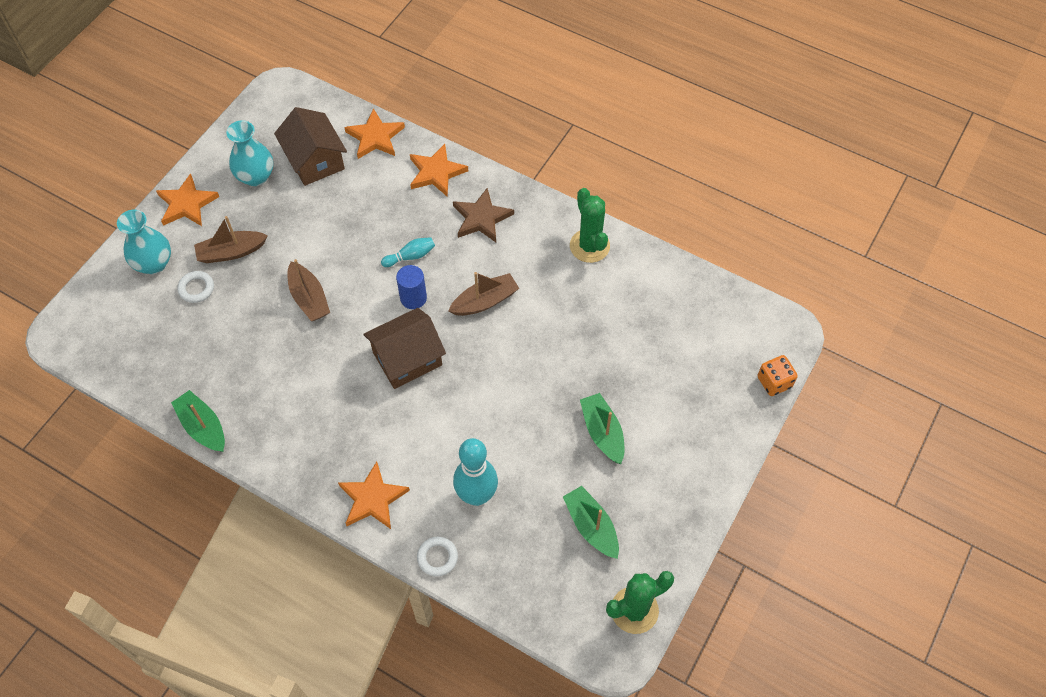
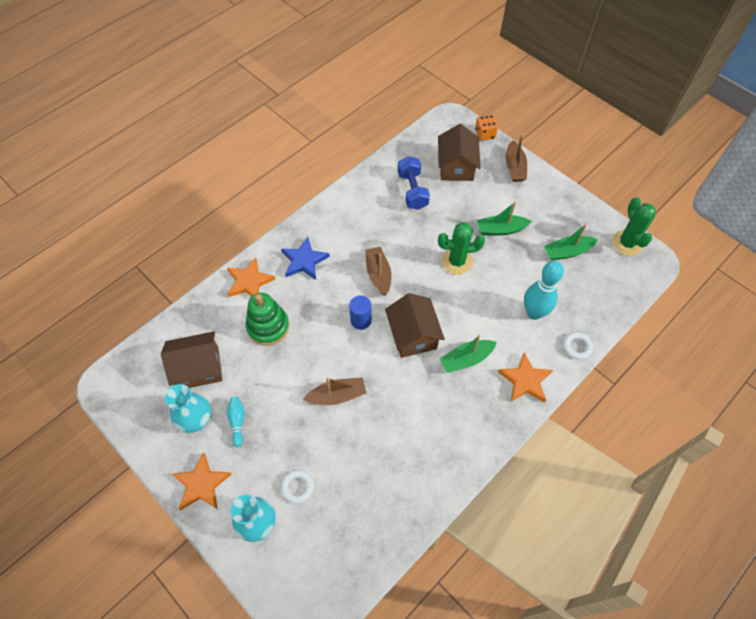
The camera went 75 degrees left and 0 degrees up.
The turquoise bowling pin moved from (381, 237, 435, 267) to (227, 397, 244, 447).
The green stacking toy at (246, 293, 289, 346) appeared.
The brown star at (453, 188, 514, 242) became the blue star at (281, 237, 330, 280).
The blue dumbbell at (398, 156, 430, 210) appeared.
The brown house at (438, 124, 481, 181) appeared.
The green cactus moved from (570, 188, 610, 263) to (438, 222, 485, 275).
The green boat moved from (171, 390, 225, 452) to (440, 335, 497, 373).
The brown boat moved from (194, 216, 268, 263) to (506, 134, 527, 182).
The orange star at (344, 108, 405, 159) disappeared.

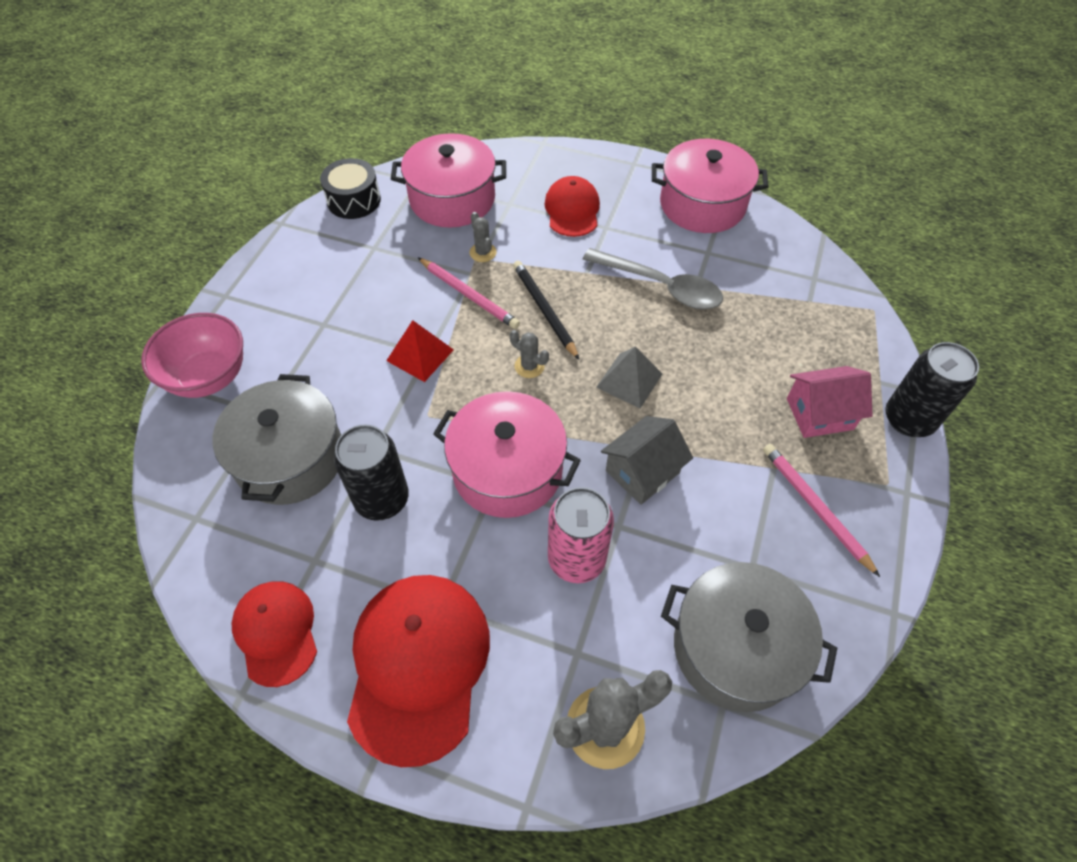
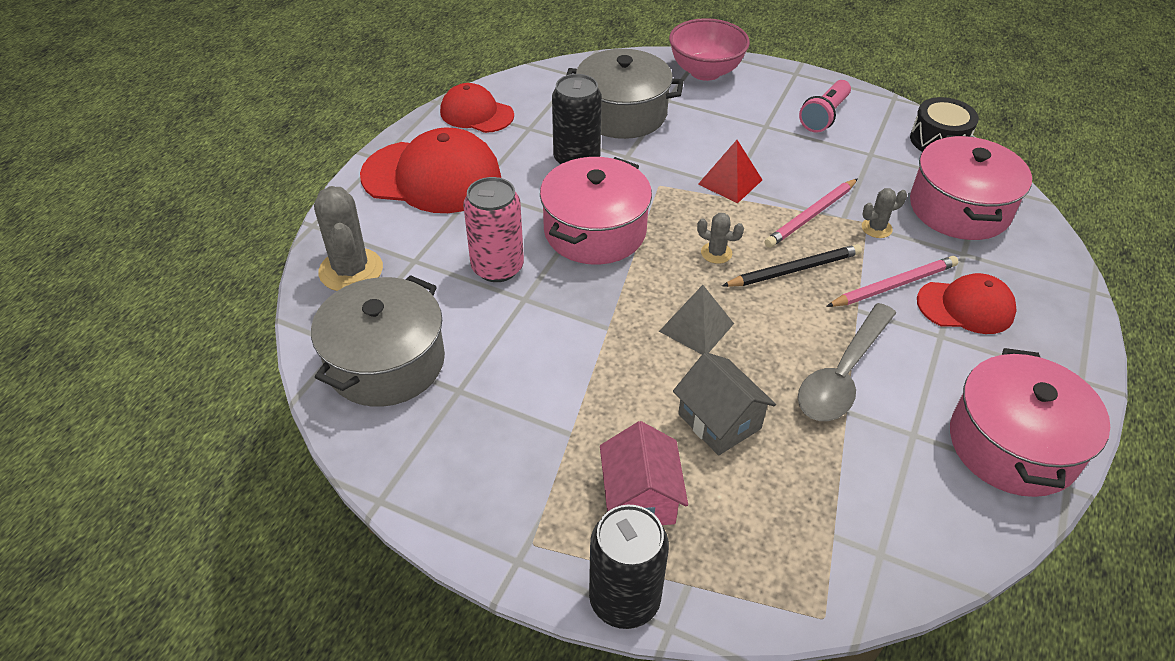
The camera went 95 degrees right and 10 degrees down.
The red cap at (232, 581, 317, 687) turned 135 degrees counterclockwise.
The grey house moved from (601, 416, 693, 505) to (673, 352, 776, 456).
The grey cactus at (509, 330, 549, 378) turned 75 degrees clockwise.
The pink flashlight at (799, 80, 851, 132) appeared.
The pink pencil moved from (763, 444, 880, 577) to (826, 256, 959, 307).

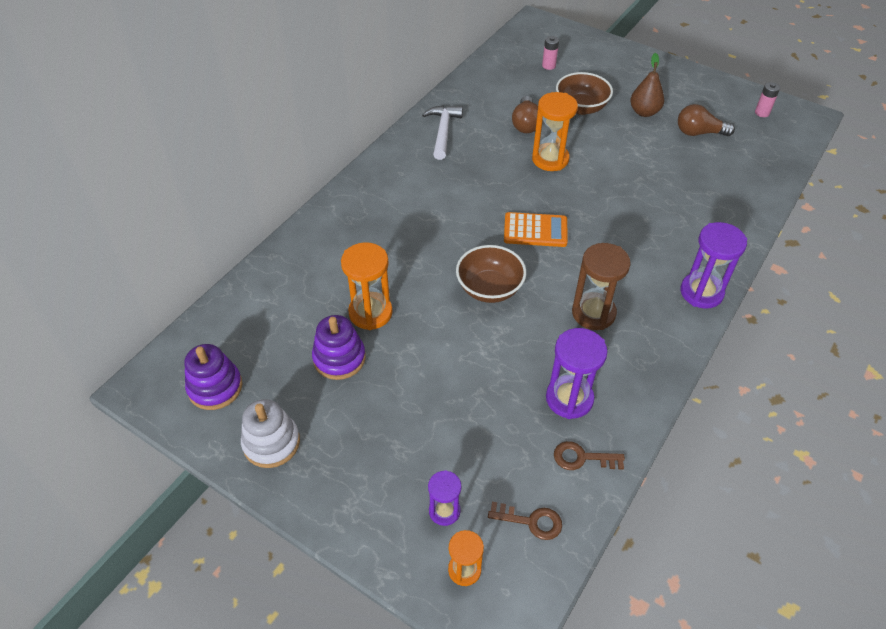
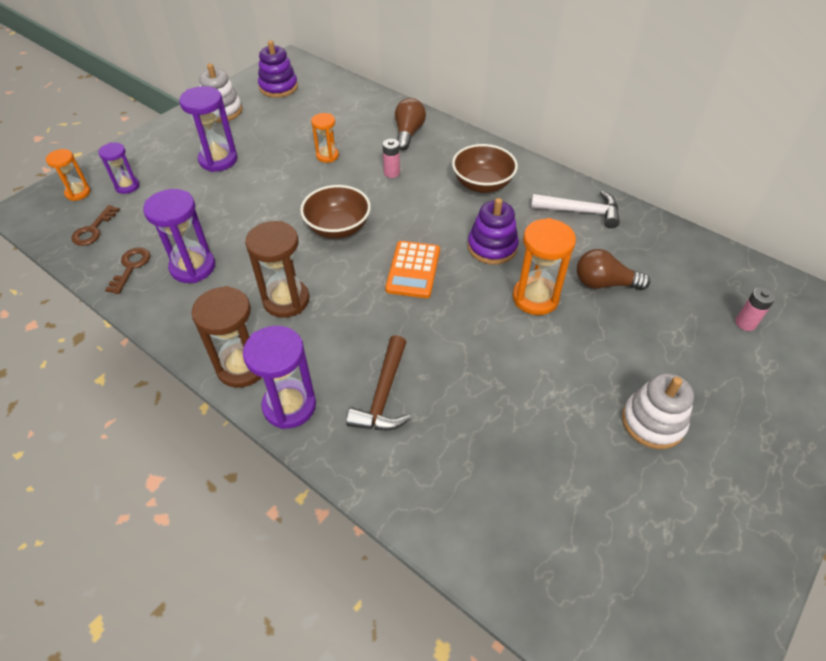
The camera went 95 degrees right and 0 degrees up.
The purple hourglass at (179, 86, 237, 172) appeared.
The brown hourglass at (192, 286, 262, 388) appeared.
The orange hourglass at (341, 242, 393, 330) changed to 0.60 times the size.
The brown hammer at (346, 335, 411, 430) appeared.
The pink battery moved from (755, 82, 780, 117) to (383, 139, 400, 178).
The brown light bulb moved from (678, 104, 735, 136) to (395, 98, 426, 150).
The brown bowl moved from (556, 72, 613, 115) to (452, 144, 518, 193).
The purple stacking toy moved from (312, 315, 366, 380) to (468, 198, 519, 265).
The brown pear at (630, 53, 664, 117) was replaced by the white stacking toy at (622, 373, 694, 449).

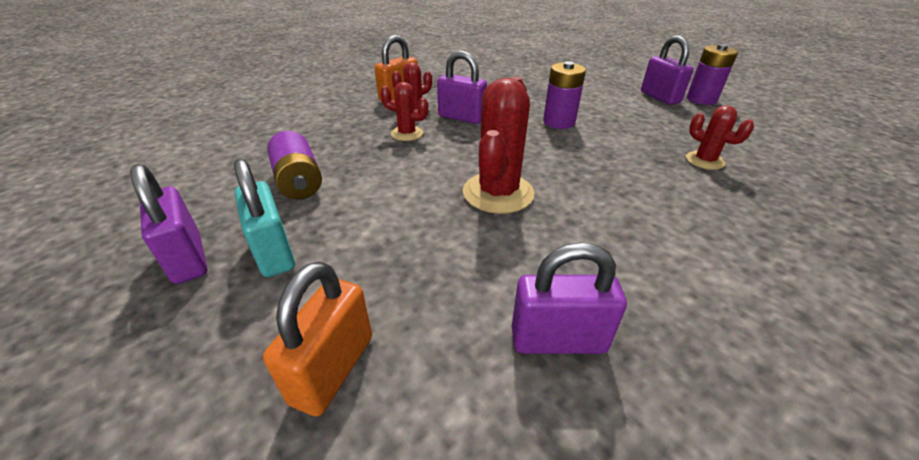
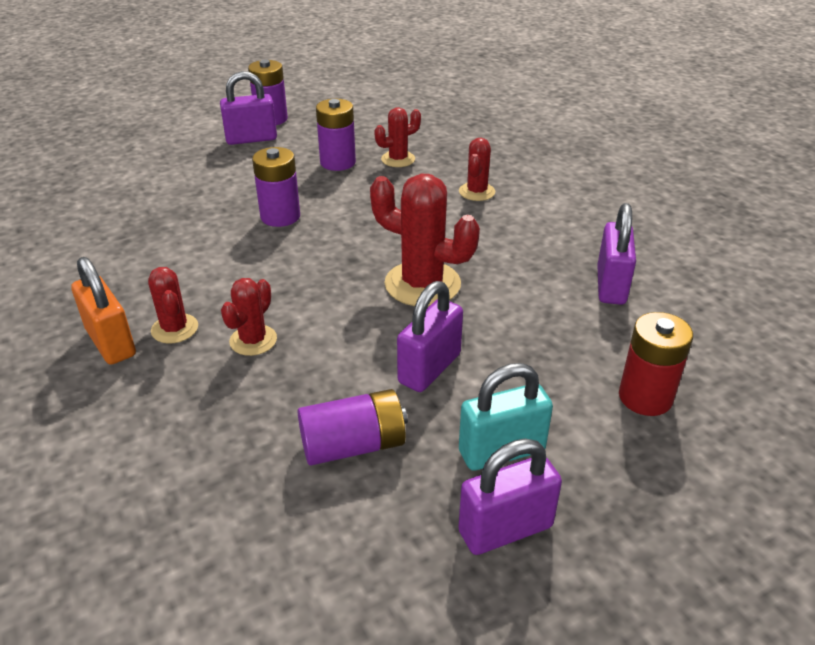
The camera went 80 degrees left and 0 degrees up.
The purple battery at (316, 99, 356, 171) appeared.
The purple padlock moved from (437, 51, 487, 124) to (397, 281, 463, 392).
The red cactus at (459, 138, 495, 201) appeared.
The orange padlock at (263, 262, 372, 416) was replaced by the red battery at (619, 312, 693, 416).

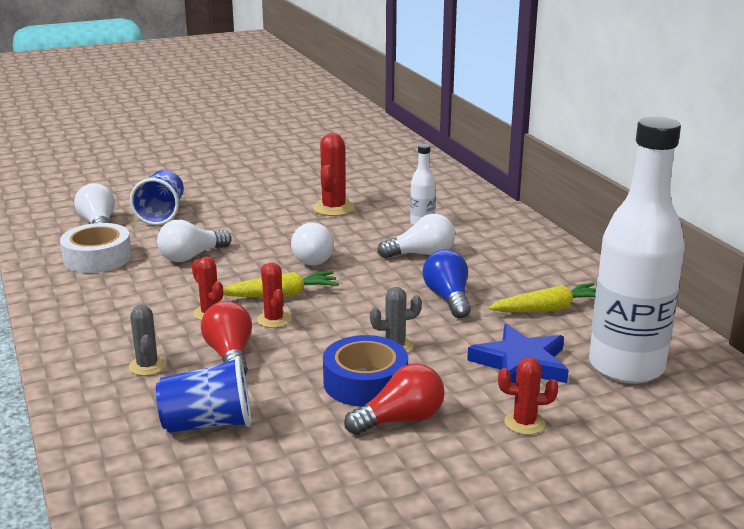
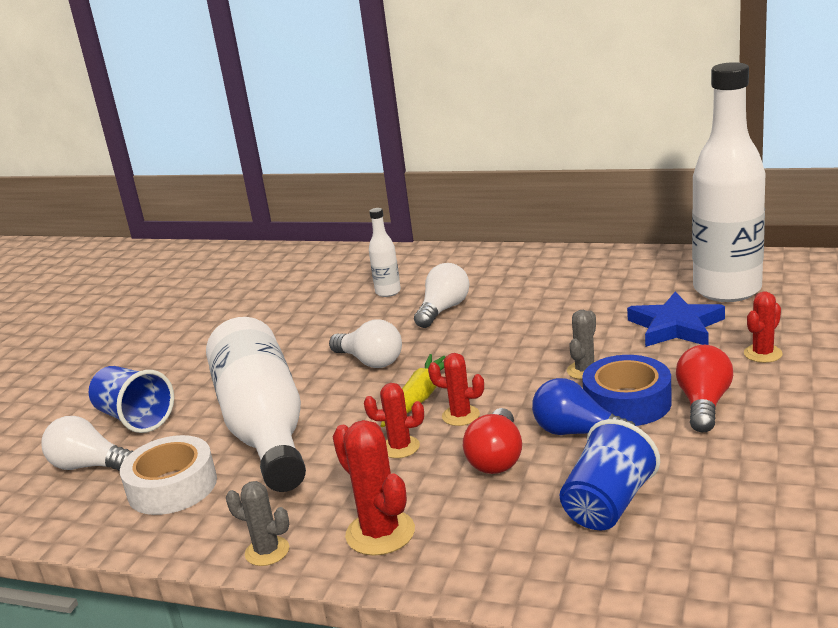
The camera went 45 degrees left and 0 degrees up.
The white light bulb at (157, 220, 232, 262) was replaced by the white bottle at (206, 317, 306, 492).
The grey cactus moved from (129, 305, 166, 376) to (226, 481, 289, 566).
The red cactus moved from (313, 133, 355, 216) to (333, 420, 415, 556).
The red light bulb at (201, 301, 252, 375) turned 105 degrees counterclockwise.
The blue light bulb moved from (423, 249, 471, 318) to (532, 378, 635, 435).
The yellow carrot at (488, 283, 596, 312) disappeared.

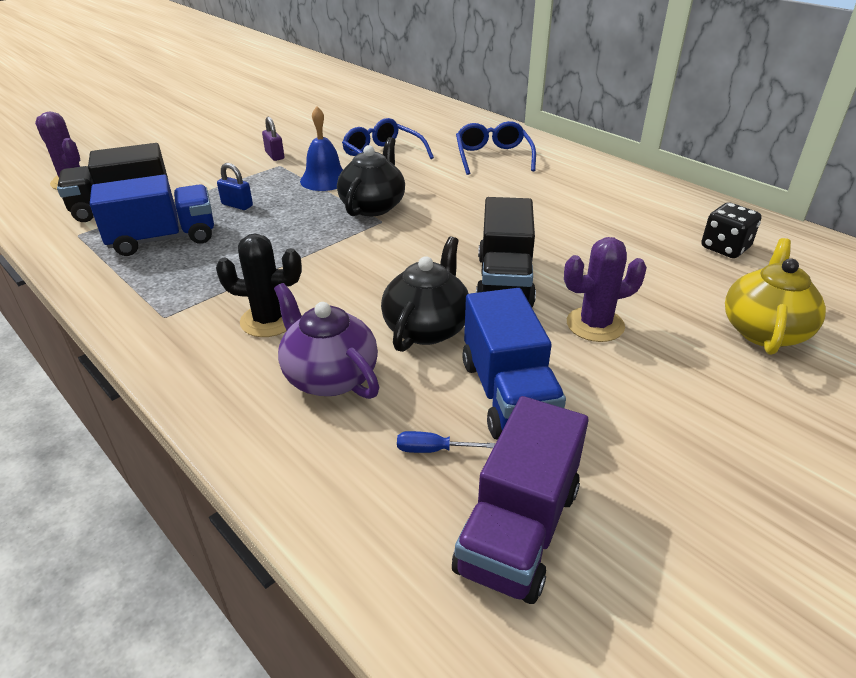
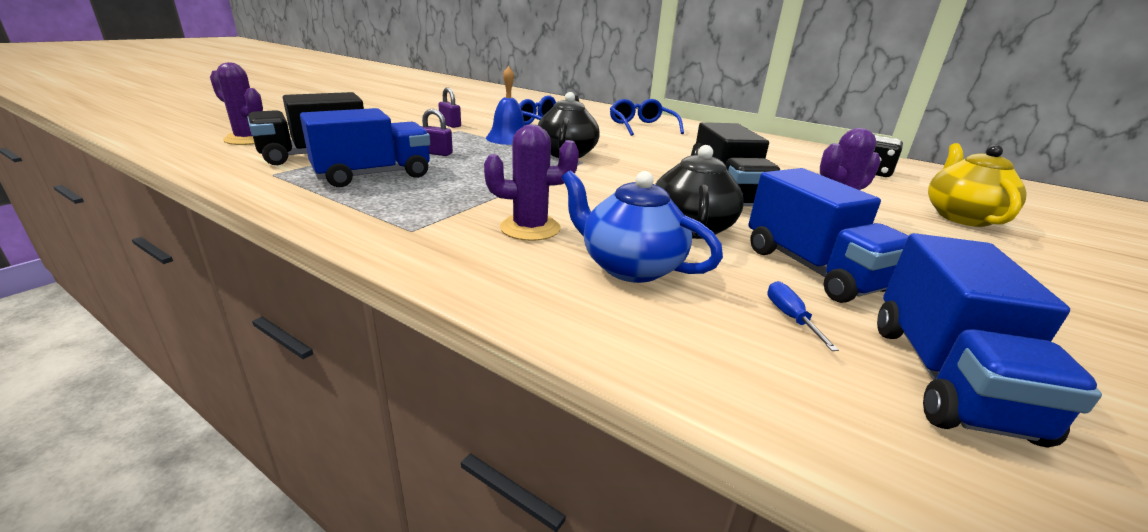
The camera went 15 degrees left and 10 degrees down.
The blue padlock at (217, 163, 253, 210) became the purple padlock at (421, 109, 453, 156).
The black cactus at (216, 234, 302, 337) became the purple cactus at (484, 124, 579, 241).
The purple teapot at (274, 283, 379, 399) became the blue teapot at (561, 170, 723, 283).
The blue screwdriver at (397, 431, 495, 453) turned 90 degrees clockwise.
The purple truck at (452, 396, 589, 604) became the blue truck at (877, 233, 1102, 448).

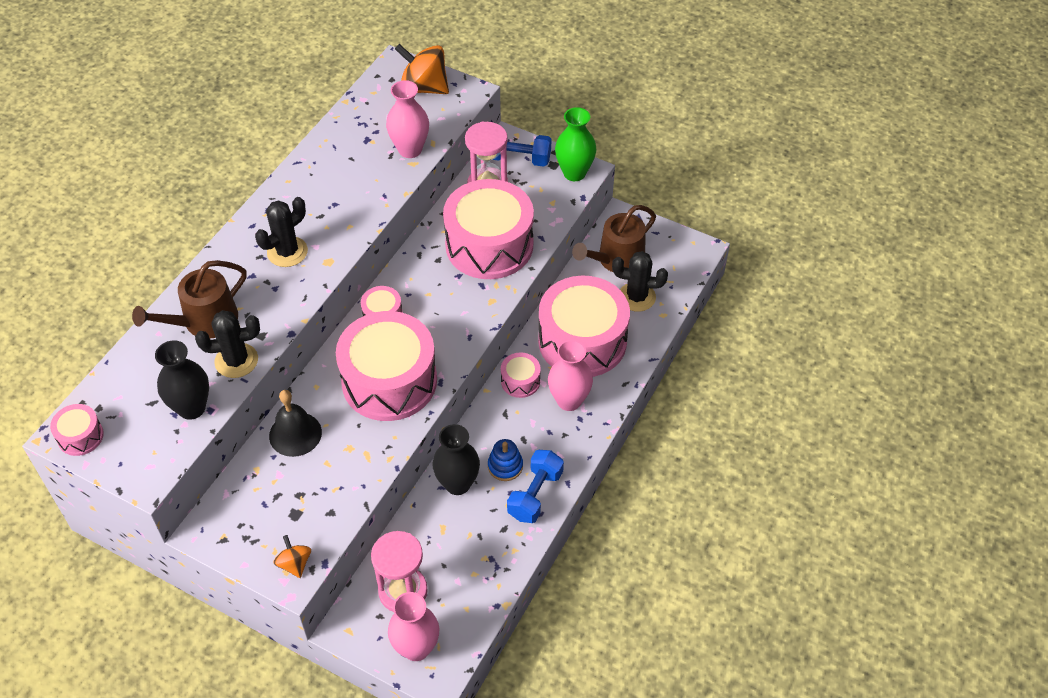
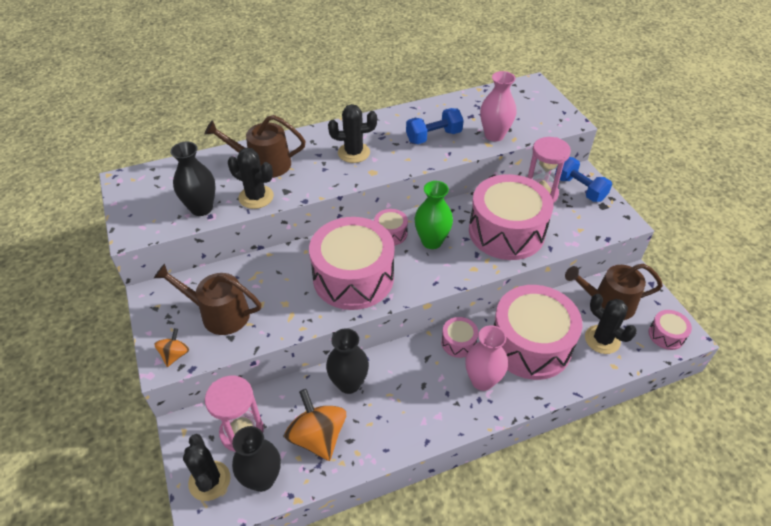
The camera went 40 degrees right and 5 degrees down.
The brown watering can at (154, 264, 261, 335) appeared.
The pink vase at (388, 592, 439, 661) was replaced by the black cactus at (183, 434, 230, 501).
The black vase at (232, 426, 281, 492) appeared.
The orange spinning top moved from (395, 44, 449, 94) to (285, 389, 346, 461).
The blue dumbbell moved from (507, 450, 564, 523) to (406, 108, 464, 144).
The green vase moved from (555, 107, 596, 181) to (414, 181, 453, 249).
The pink drum moved from (50, 404, 104, 456) to (649, 310, 692, 350).
The black bell at (269, 390, 322, 457) disappeared.
The blue stacking toy at (488, 439, 523, 481) disappeared.

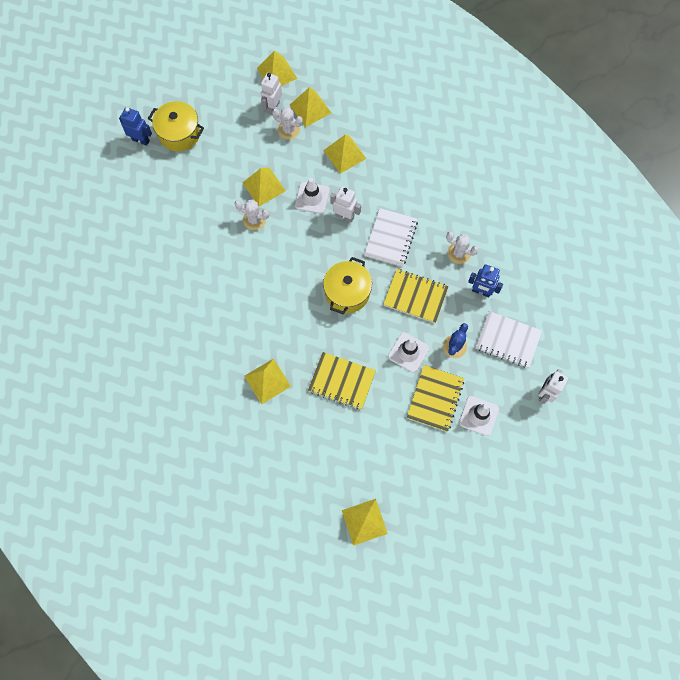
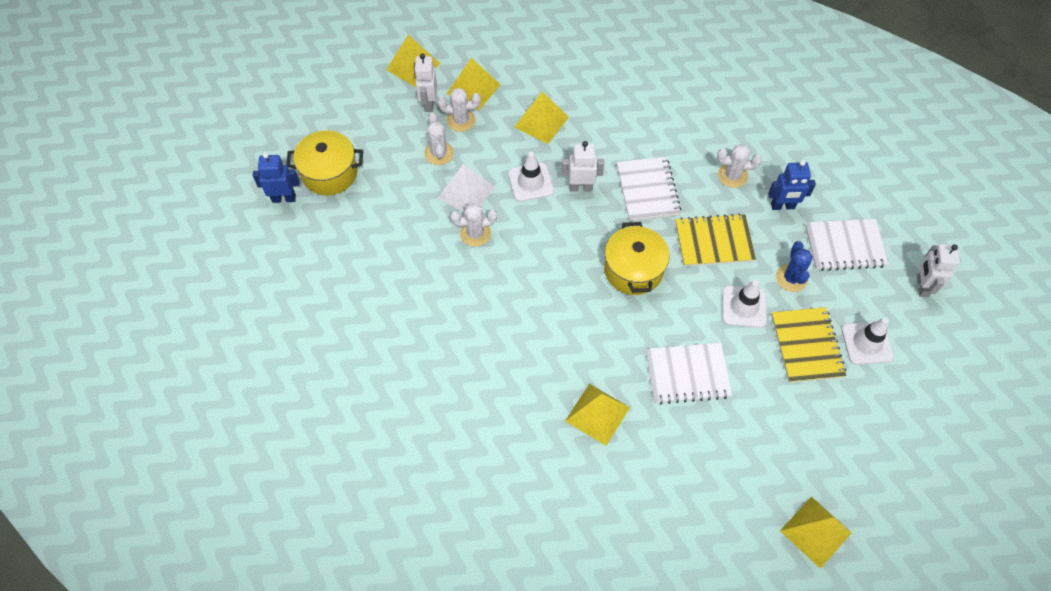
The camera went 25 degrees left and 10 degrees down.
The white cactus at (424, 113, 454, 165) appeared.
The yellow pyramid at (243, 167, 286, 206) became the white pyramid at (438, 164, 495, 212).
The yellow notebook at (308, 352, 376, 410) became the white notebook at (646, 343, 732, 404).

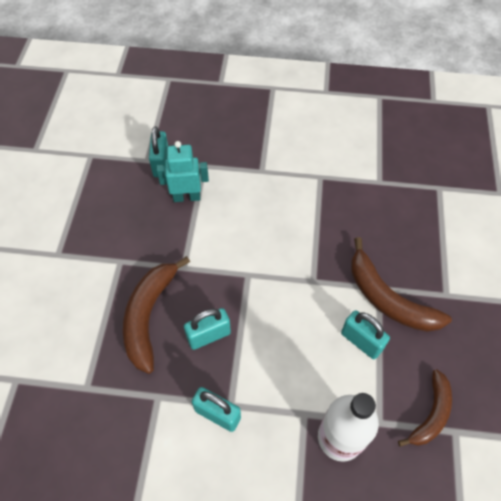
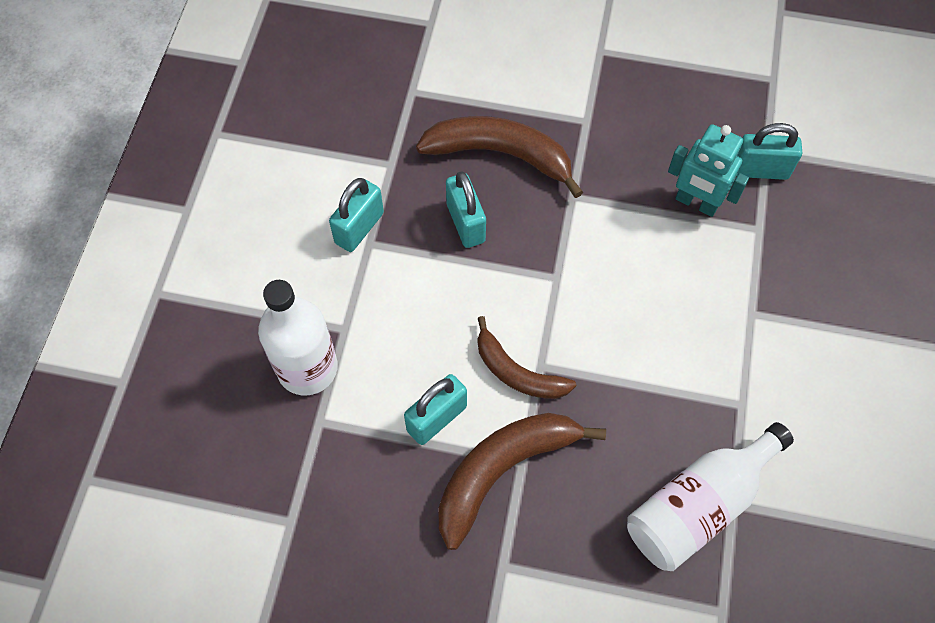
The camera went 95 degrees right and 5 degrees up.
The brown banana moved from (398, 369, 452, 447) to (478, 316, 576, 399).
The white bottle at (627, 422, 794, 571) appeared.
The turquoise robot at (157, 141, 209, 202) turned 120 degrees clockwise.

